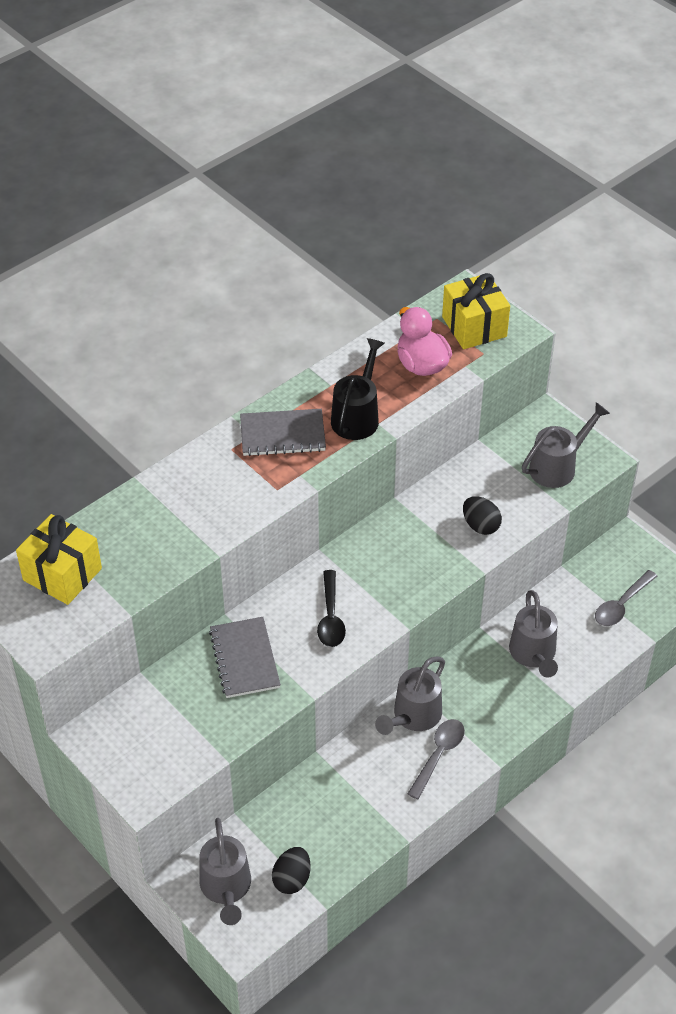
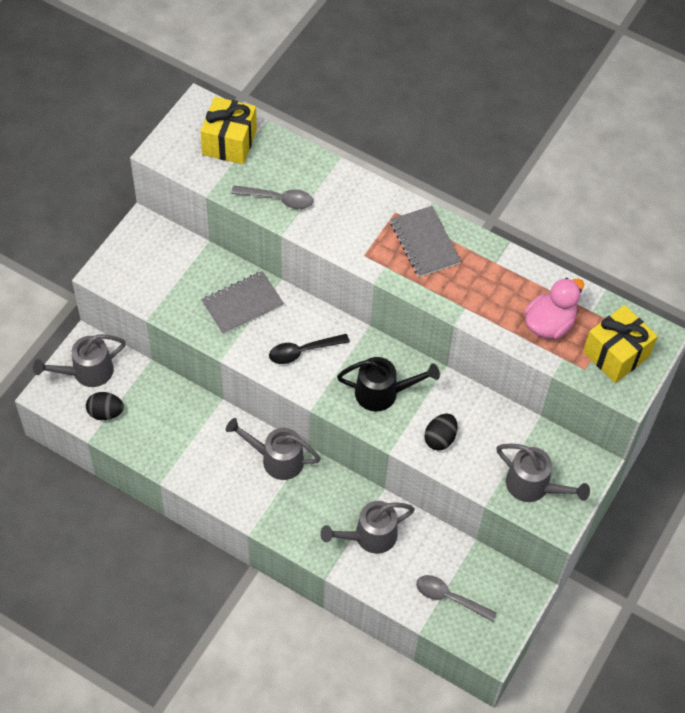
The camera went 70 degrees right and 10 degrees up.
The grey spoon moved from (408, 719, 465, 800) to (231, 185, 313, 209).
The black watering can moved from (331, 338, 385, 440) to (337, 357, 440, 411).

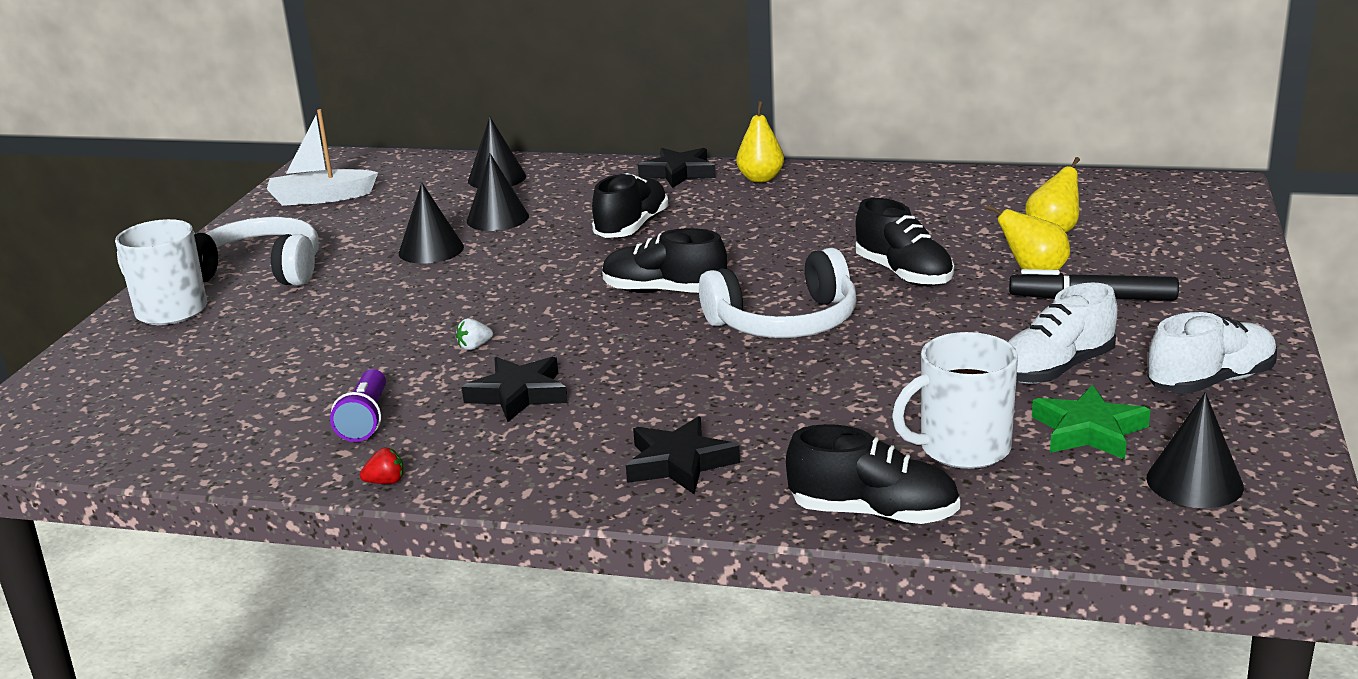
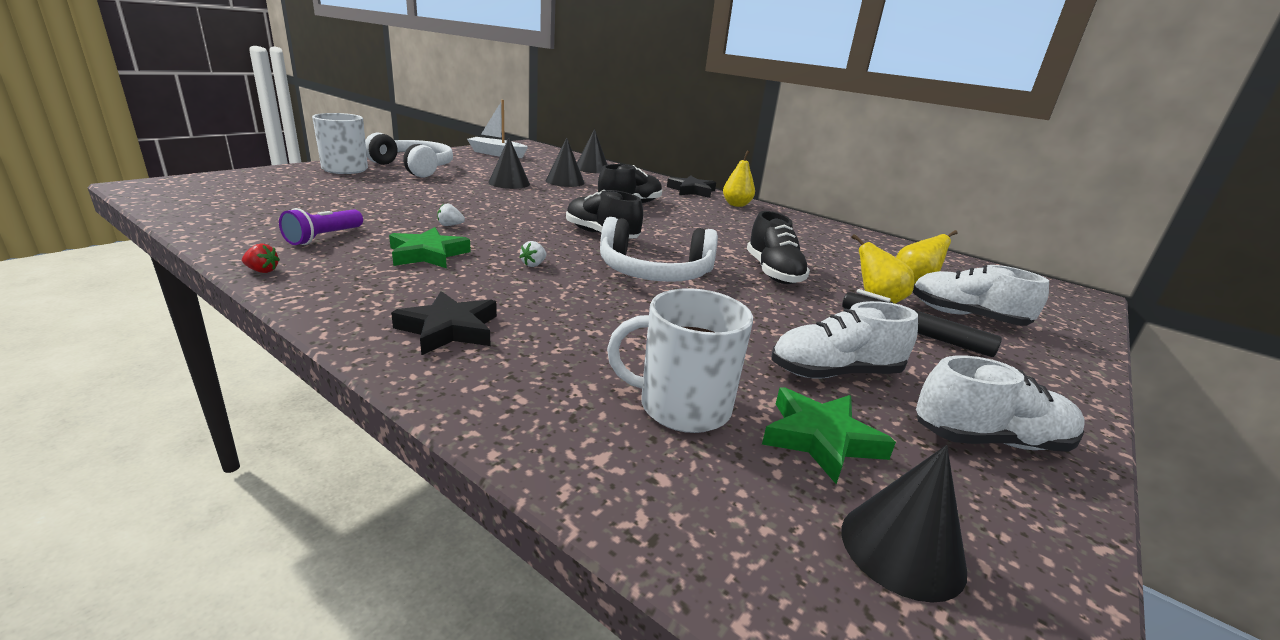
The camera went 20 degrees right and 0 degrees up.
The black star at (462, 357, 568, 422) became the green star at (389, 227, 471, 268).
The white strawberry at (520, 241, 546, 267) appeared.
The white shoe at (913, 265, 1049, 326) appeared.
The black shoe at (786, 424, 960, 524) disappeared.

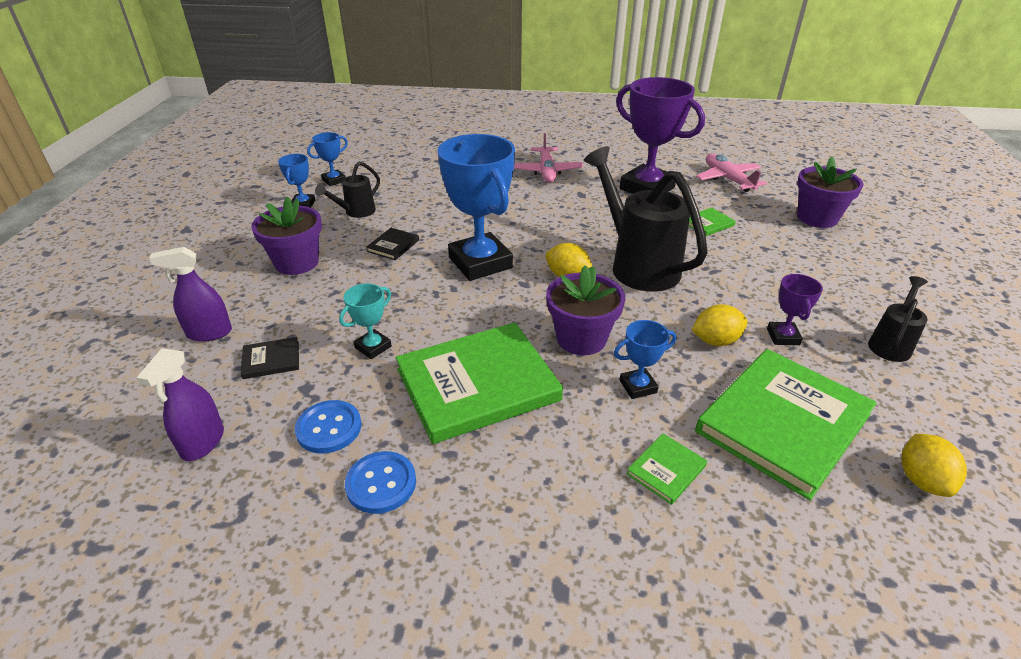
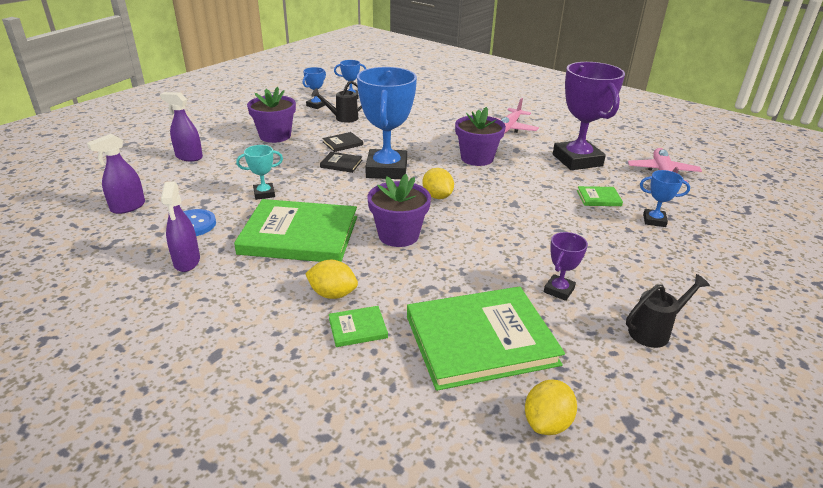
The camera went 30 degrees right and 5 degrees down.
The blue button at (345, 451, 416, 514) was replaced by the purple spray bottle at (161, 181, 200, 272).
The yellow lemon moved from (692, 304, 748, 346) to (305, 260, 358, 299).
The black book moved from (241, 337, 299, 379) to (320, 152, 362, 173).
The purple flower pot moved from (797, 156, 863, 228) to (455, 107, 506, 166).
The blue trophy moved from (614, 320, 676, 399) to (640, 170, 690, 227).
The black watering can at (584, 146, 708, 292) disappeared.

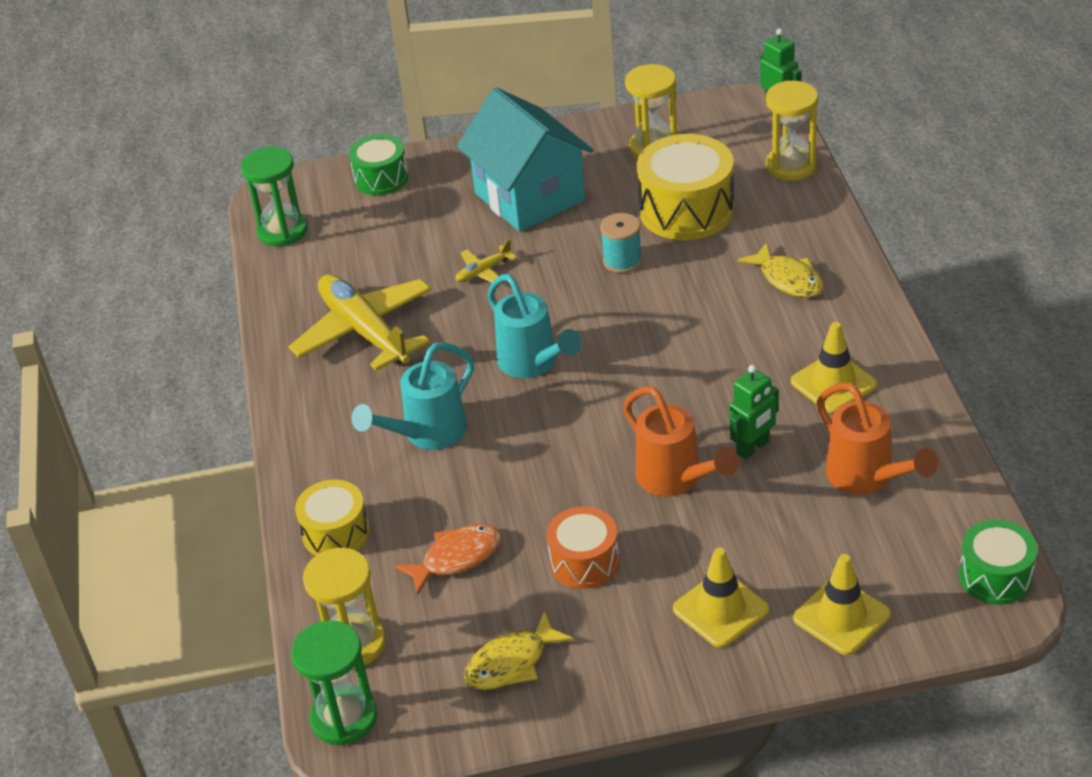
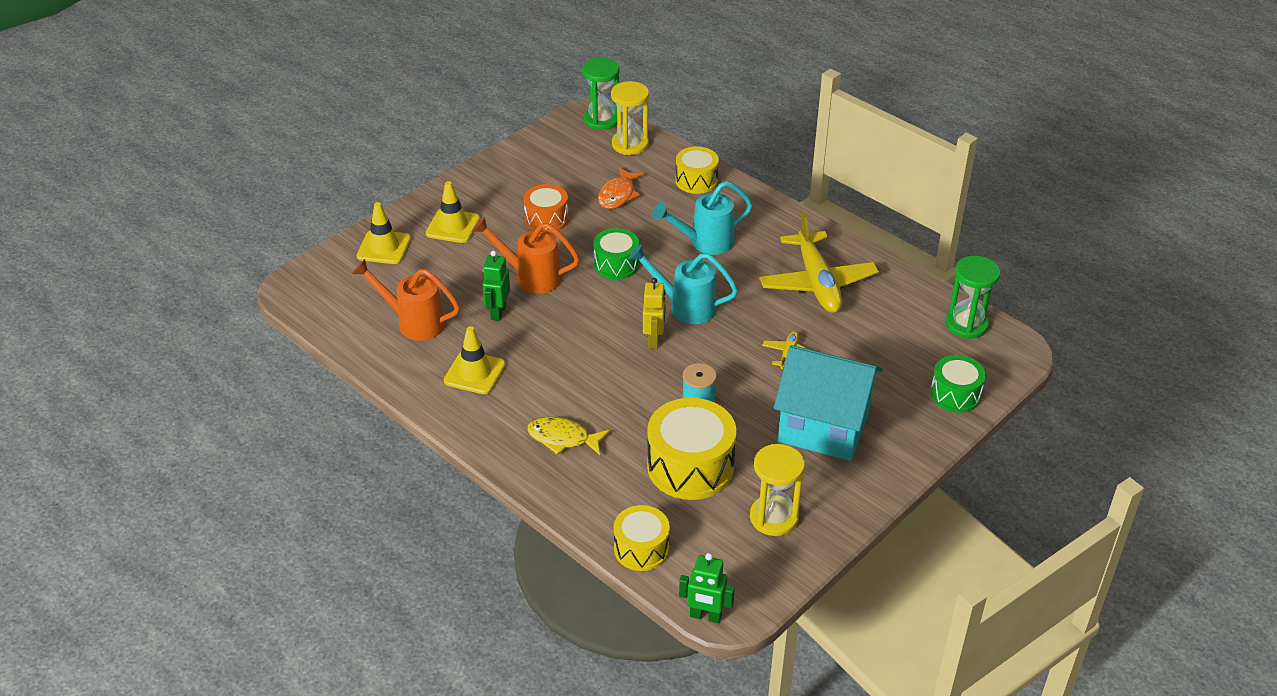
The camera went 140 degrees right and 0 degrees up.
The green drum moved from (959, 519, 1038, 605) to (593, 228, 639, 279).
The yellow hourglass at (766, 81, 818, 181) was replaced by the yellow drum at (614, 505, 670, 571).
The yellow robot at (643, 278, 666, 349) appeared.
The turquoise watering can at (352, 342, 474, 450) turned 120 degrees counterclockwise.
The yellow plane at (289, 274, 432, 371) turned 60 degrees clockwise.
The yellow fish at (464, 611, 574, 690) disappeared.

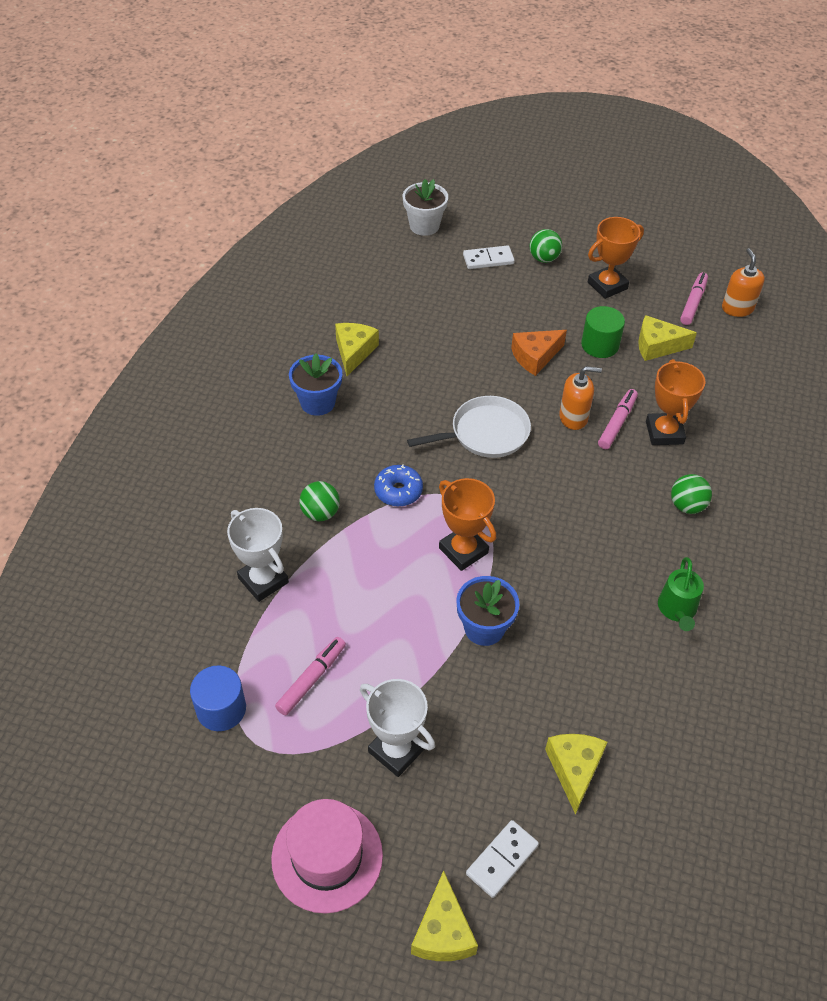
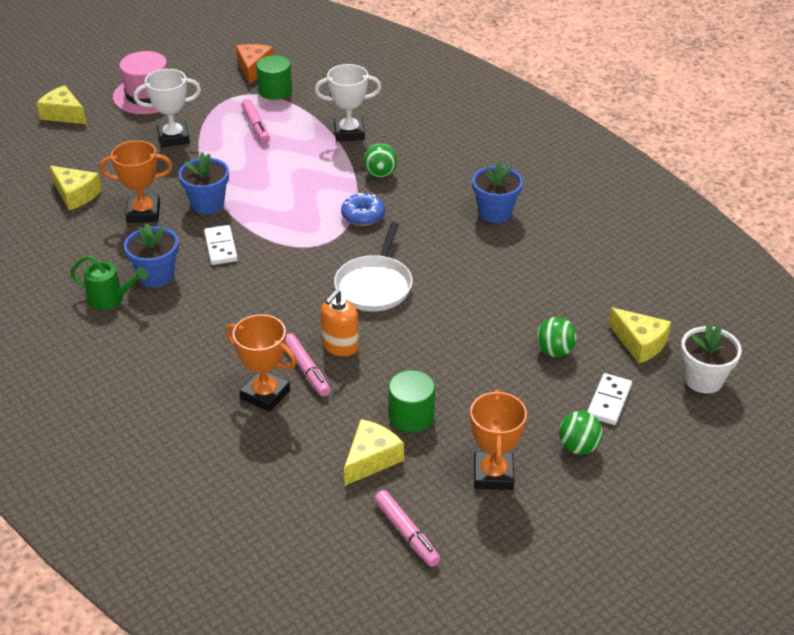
The camera went 125 degrees right and 10 degrees down.
The green watering can at (658, 557, 704, 631) turned 150 degrees clockwise.
The orange trophy moved from (439, 478, 496, 571) to (99, 140, 173, 223).
The blue flower pot at (124, 223, 179, 287) appeared.
The white domino moved from (466, 820, 539, 898) to (204, 225, 238, 265).
The orange cheese moved from (511, 330, 567, 376) to (236, 44, 274, 85).
The blue cylinder at (190, 665, 246, 731) became the green cylinder at (256, 55, 292, 100).
The green ball moved from (671, 474, 712, 514) to (537, 317, 577, 357).
The yellow cheese moved from (335, 323, 379, 376) to (609, 308, 671, 363).
The orange soap dispenser at (722, 248, 765, 317) disappeared.

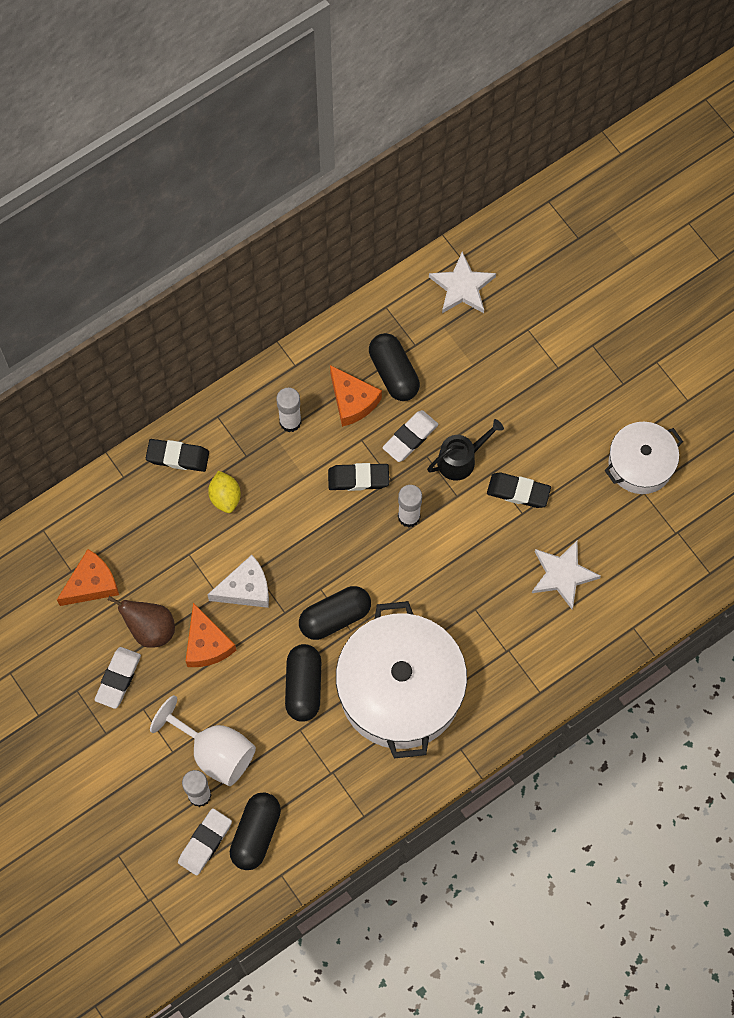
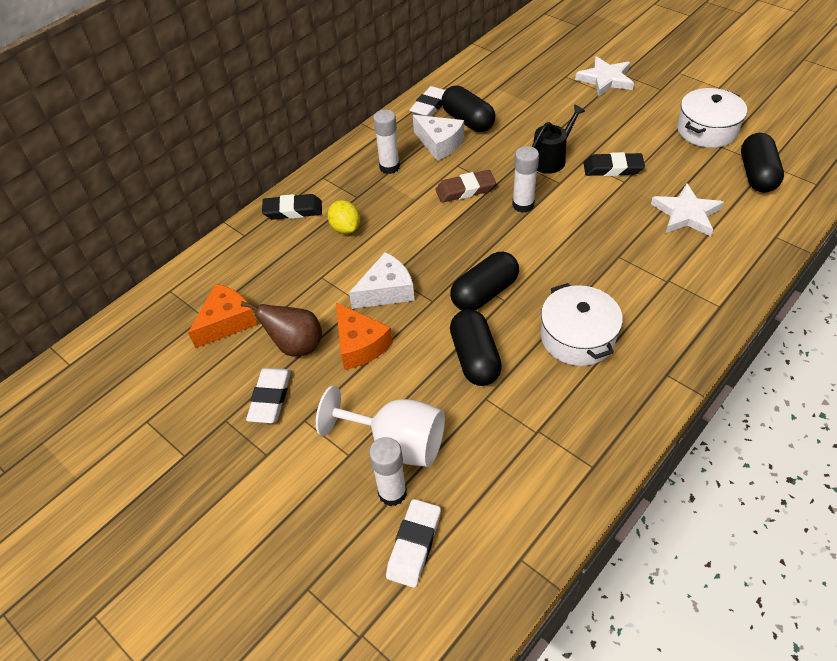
The camera went 10 degrees left and 20 degrees down.
The white eraser moved from (383, 410, 438, 462) to (409, 86, 445, 117).
The orange cheese at (330, 365, 382, 427) became the white cheese at (413, 115, 464, 161).
The black eraser at (328, 463, 389, 491) became the brown eraser at (436, 170, 496, 203).
The white pot at (336, 601, 467, 759) changed to 0.55 times the size.
The white star moved from (429, 252, 496, 313) to (575, 56, 634, 97).
The black capsule moved from (230, 792, 281, 870) to (741, 133, 784, 193).

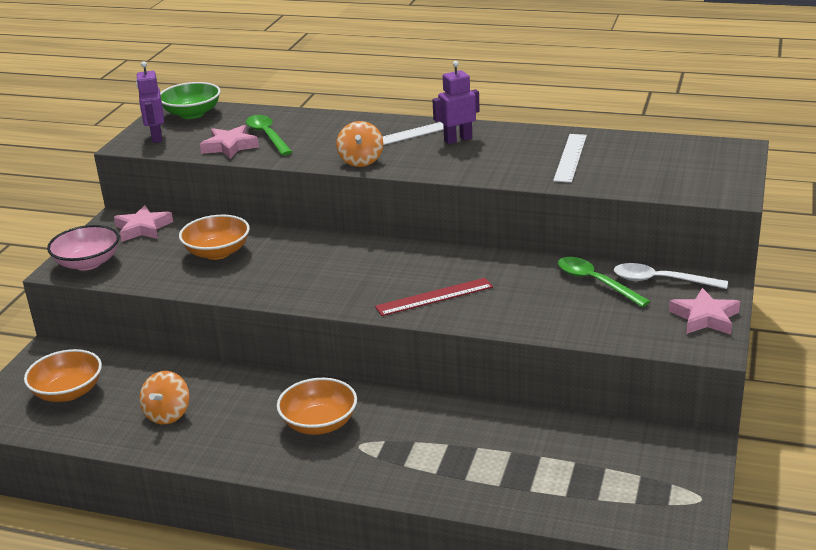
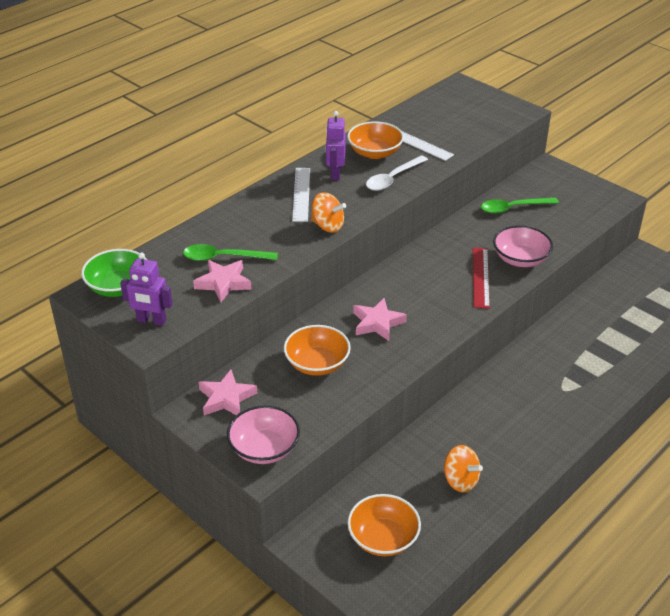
The camera went 65 degrees left and 10 degrees up.
The orange bowl moved from (277, 378, 357, 435) to (347, 121, 404, 159).
The pink star moved from (669, 288, 740, 335) to (353, 298, 407, 341).
The white spoon moved from (614, 263, 728, 289) to (366, 155, 428, 191).
The pink bowl at (493, 225, 553, 267) appeared.

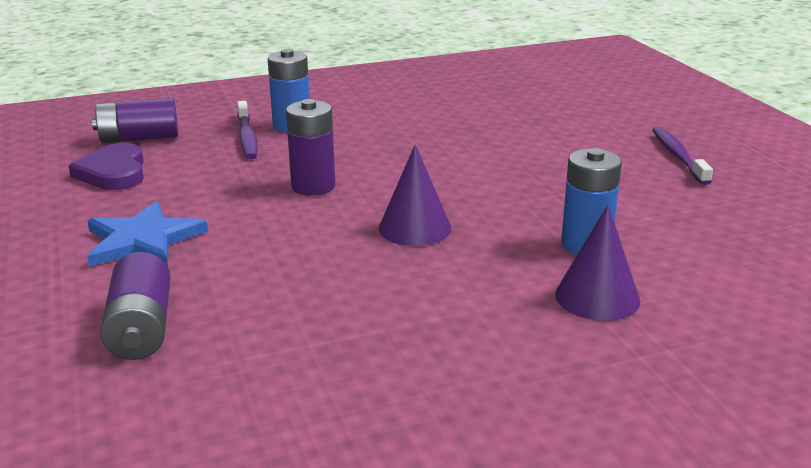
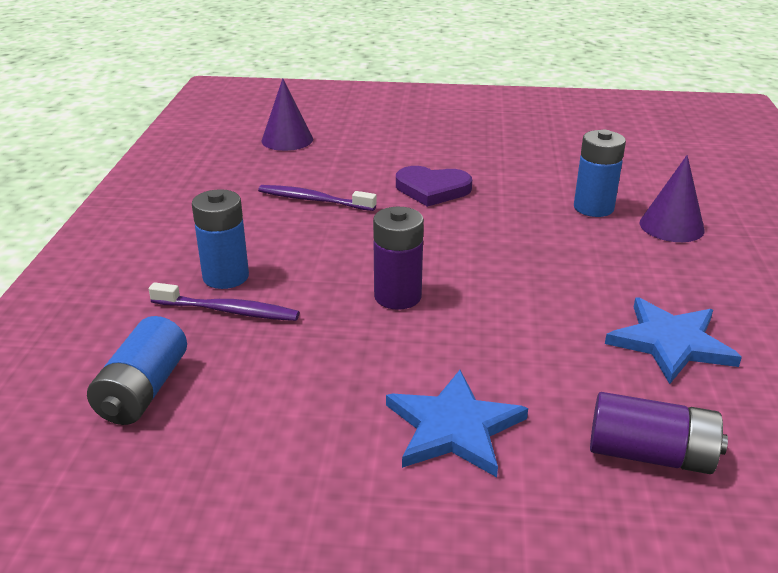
The camera went 65 degrees left and 5 degrees up.
The purple battery at (92, 98, 178, 143) became the blue battery at (87, 316, 187, 425).
The purple toothbrush moved from (652, 127, 713, 185) to (258, 185, 376, 211).
The purple cone moved from (379, 145, 452, 246) to (262, 78, 313, 151).
The purple heart moved from (68, 143, 144, 190) to (396, 166, 472, 207).
The blue star at (605, 298, 742, 384) appeared.

